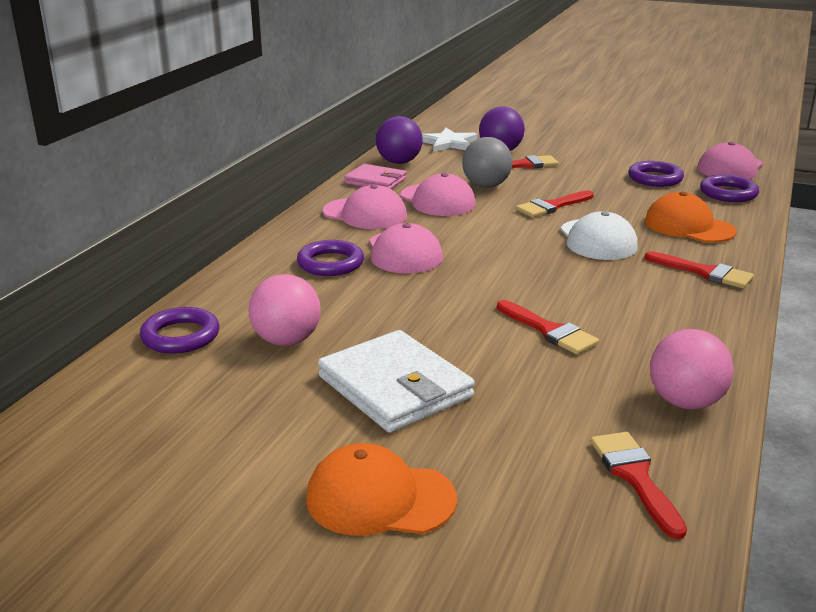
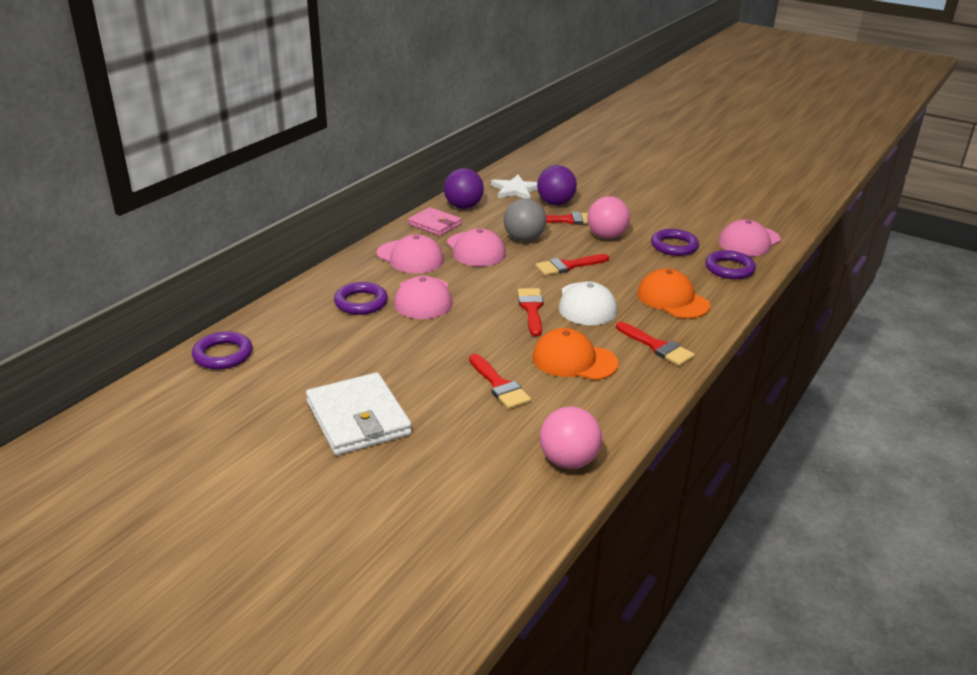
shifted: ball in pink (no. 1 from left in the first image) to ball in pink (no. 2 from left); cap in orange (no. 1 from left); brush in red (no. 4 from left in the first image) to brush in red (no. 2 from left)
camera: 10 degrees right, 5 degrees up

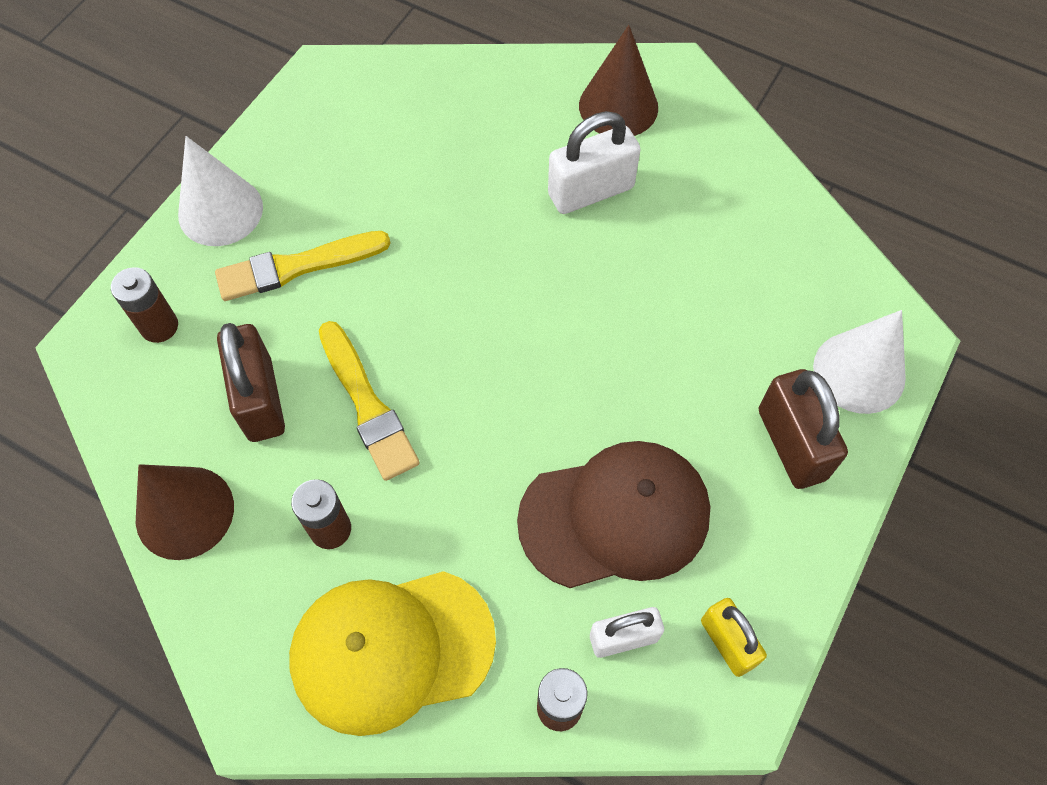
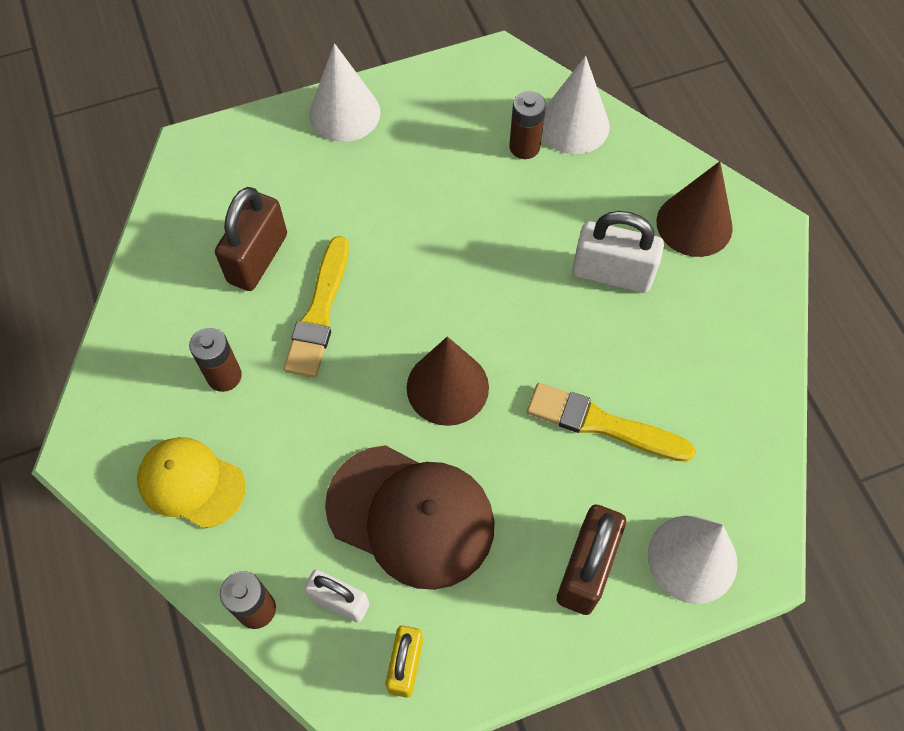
new: cone in white (no. 2 from left)
shifted: battery in brown (no. 1 from left in the first image) to battery in brown (no. 3 from left); cone in brown (no. 1 from left); brush in yellow (no. 1 from left in the first image) to brush in yellow (no. 2 from left)
scaled: cap in yellow x0.65
camera: 40 degrees right, 0 degrees up

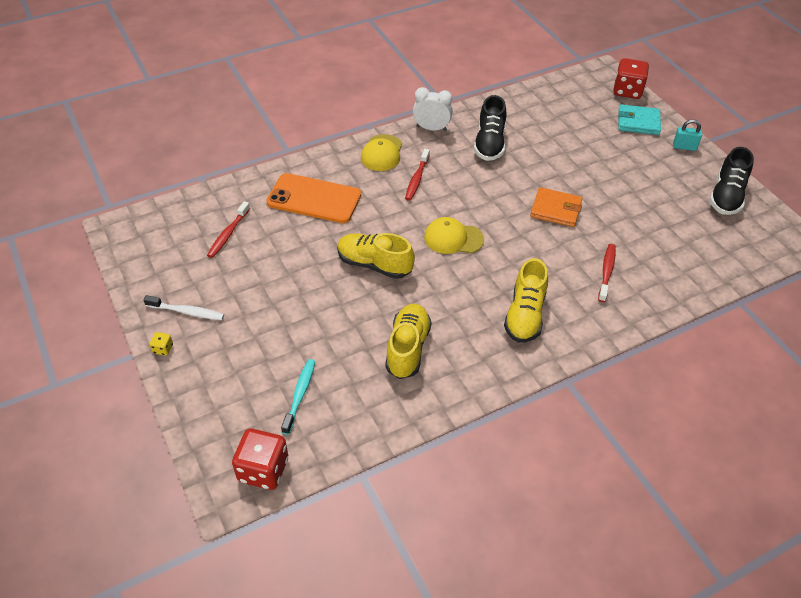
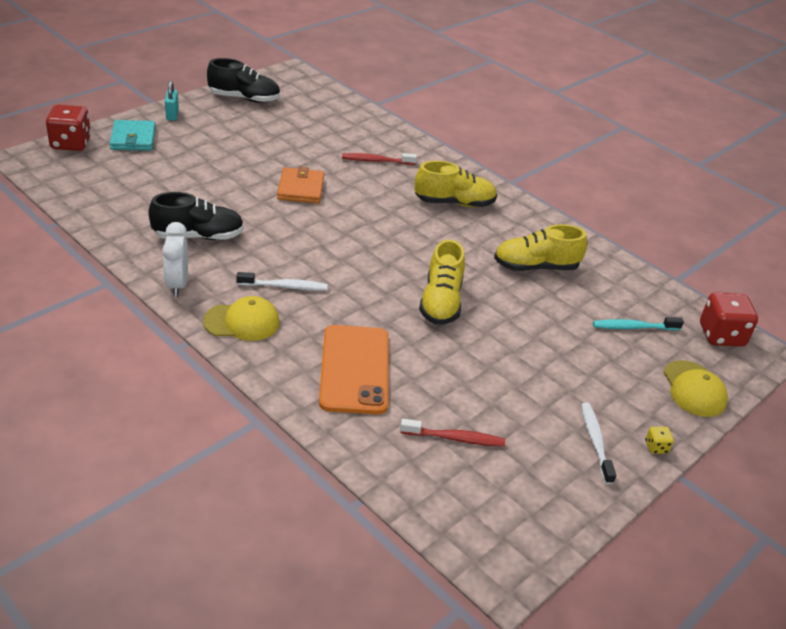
shifted: cap in yellow (no. 2 from left)
repainted: toothbrush in red (no. 2 from left) to toothbrush in white (no. 1 from left)
camera: 110 degrees left, 10 degrees down

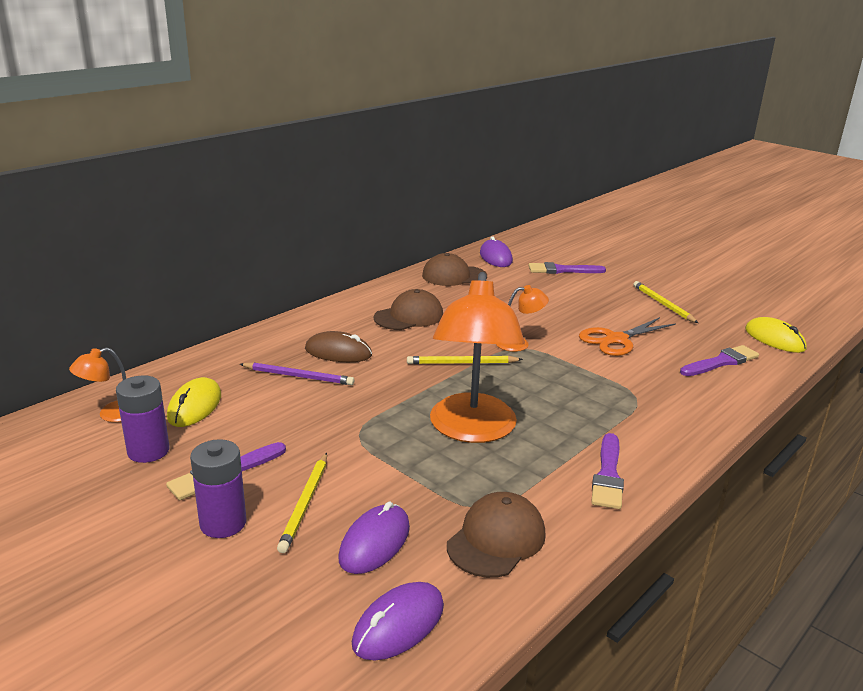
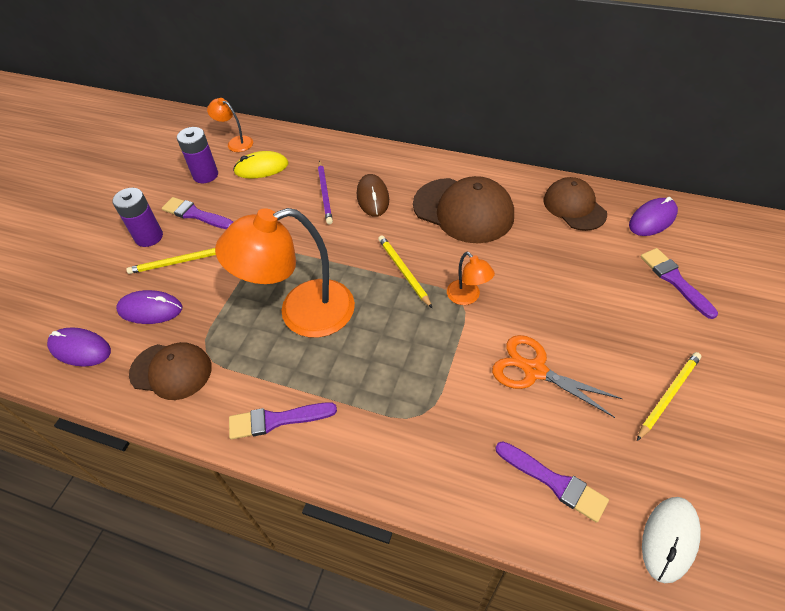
repainted: mouse in yellow (no. 2 from left) to mouse in white
scaled: cap in brown (no. 1 from left in the first image) x1.53
camera: 70 degrees right, 25 degrees up

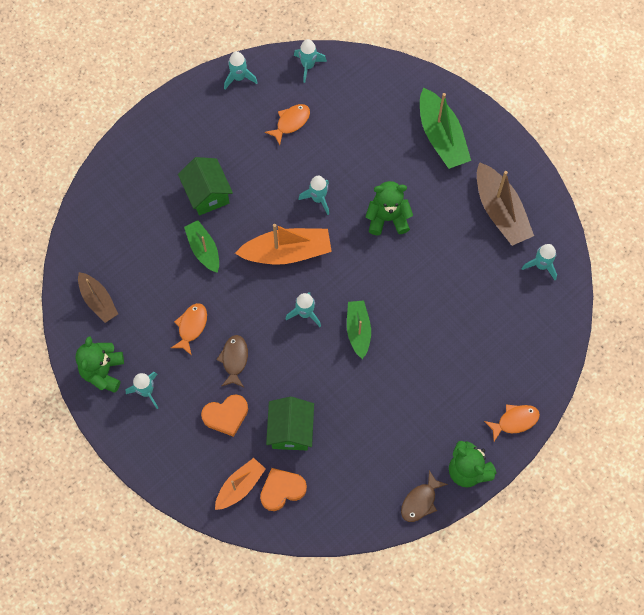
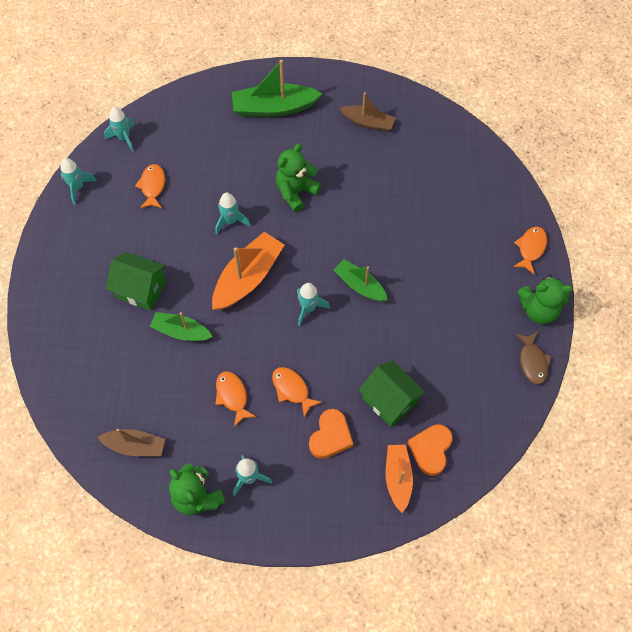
gone: rocket in turquoise (no. 6 from left)
repainted: fish in brown (no. 1 from left) to fish in orange (no. 3 from left)
rotated: boat in green (no. 3 from left in the first image) 150 degrees clockwise
scaled: boat in brown (no. 2 from left) x0.63
camera: 45 degrees left, 5 degrees down

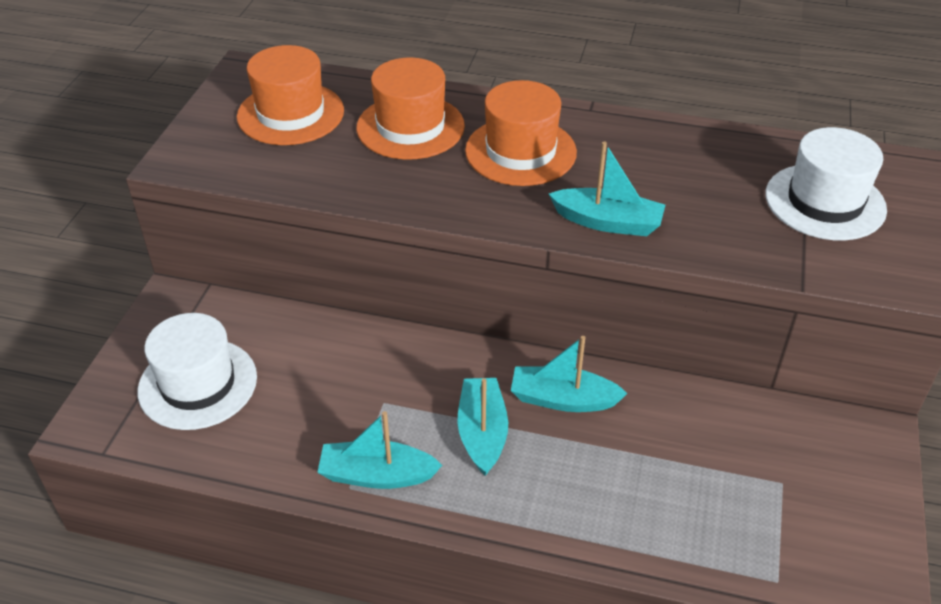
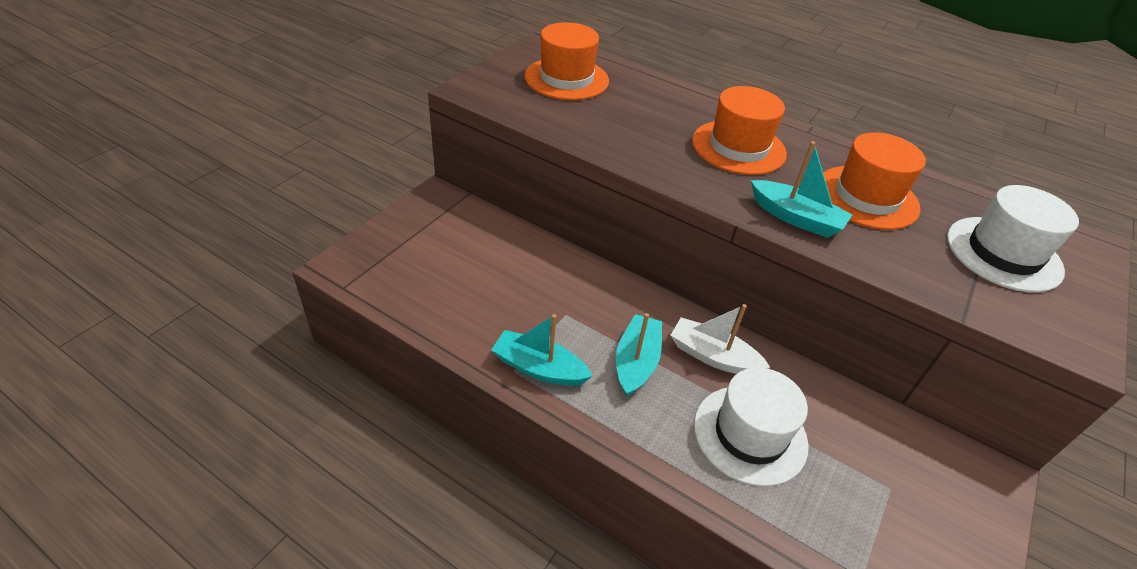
shifted: hat in white (no. 1 from left); hat in orange (no. 2 from left in the first image) to hat in orange (no. 3 from left)
repainted: boat in turquoise (no. 3 from left) to boat in white
camera: 15 degrees right, 0 degrees up

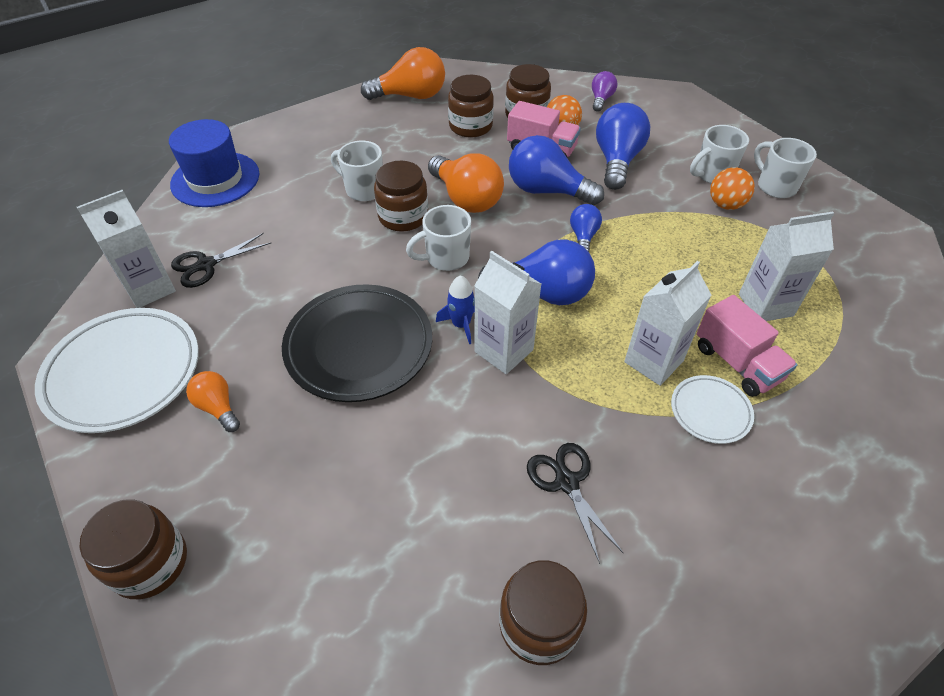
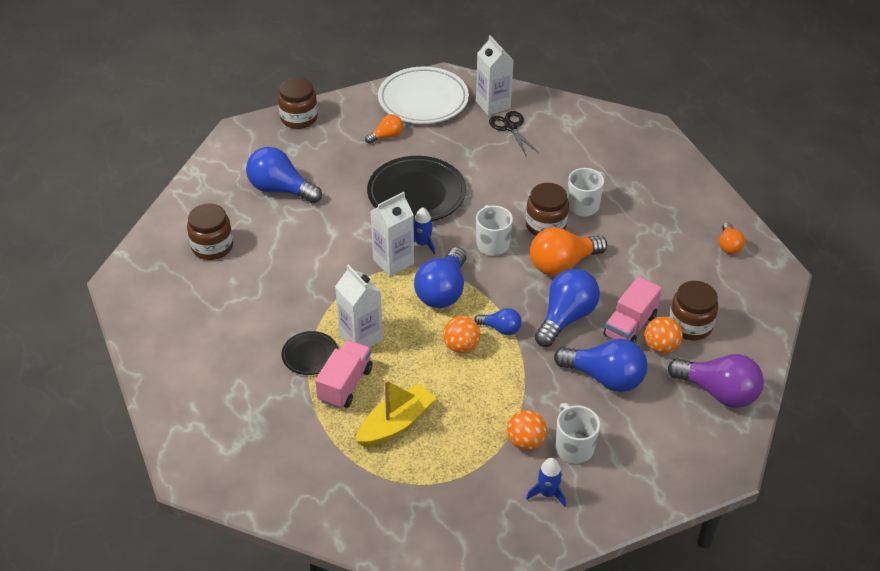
gone: hat in blue; jar in brown (no. 3 from left); scissors in black (no. 2 from left)
new: light bulb in blue (no. 1 from left); ball in orange (no. 1 from left)
swapped: carton in white (no. 4 from left) to boat in yellow; mug in white (no. 4 from left) to rocket in blue (no. 2 from left)
repainted: plate in white (no. 2 from left) to plate in black (no. 1 from left)
rotated: truck in pink (no. 2 from left in the first image) 135 degrees clockwise
scaled: light bulb in orange (no. 2 from left in the first image) x0.53; light bulb in purple x1.87
camera: 100 degrees right, 5 degrees down

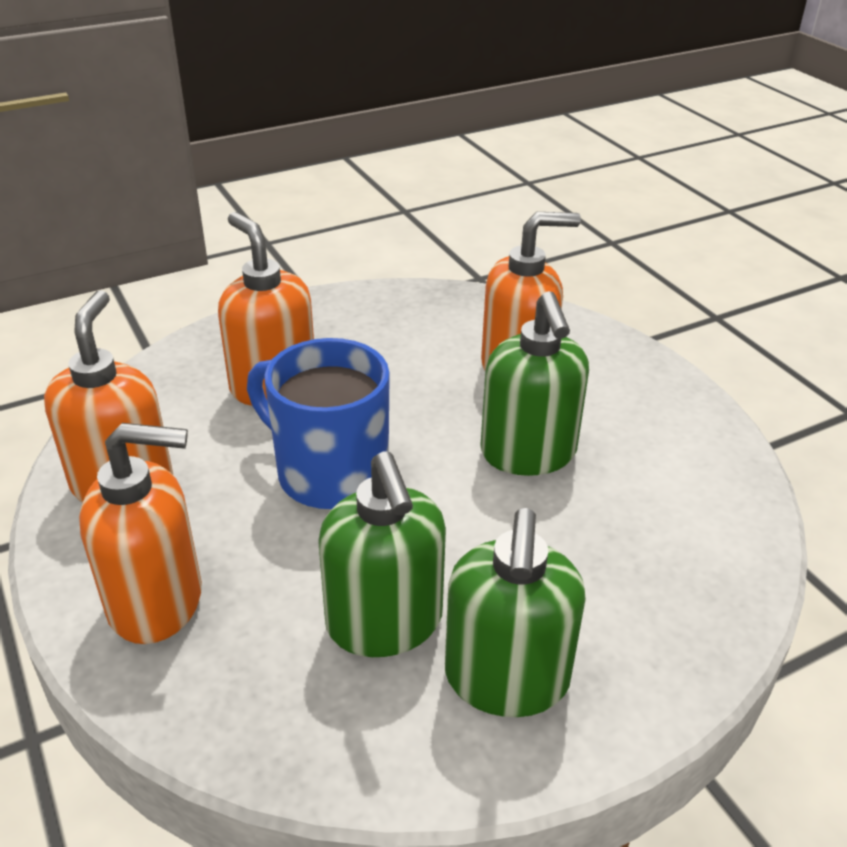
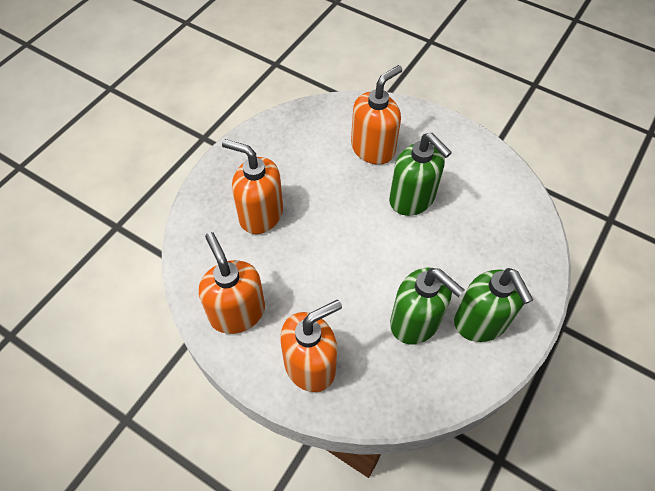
gone: mug in blue
camera: 30 degrees left, 20 degrees up

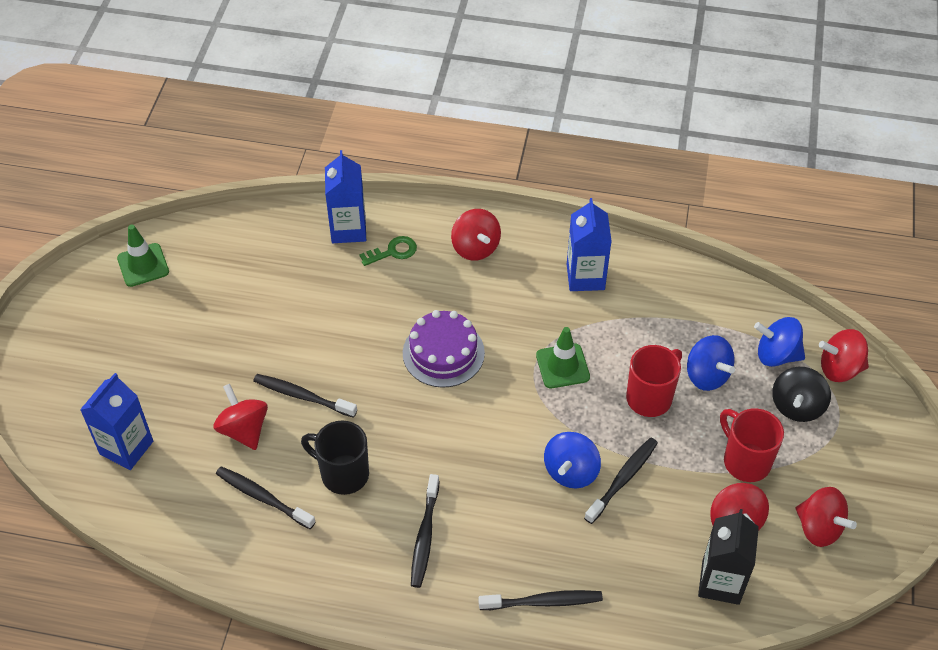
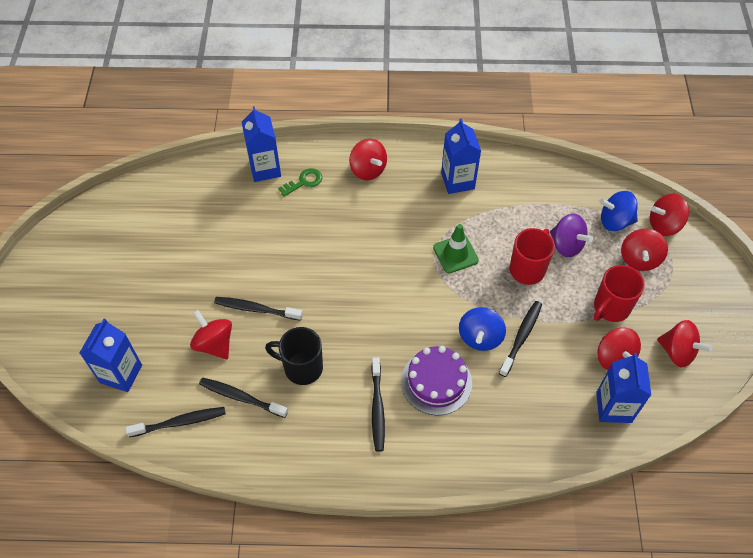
gone: traffic cone in green (no. 1 from left)
shifted: cake in purple; toothbrush in black (no. 4 from left in the first image) to toothbrush in black (no. 1 from left)
repainted: spinning top in blue (no. 2 from left) to spinning top in purple; carton in black to carton in blue (no. 4 from left); spinning top in black to spinning top in red (no. 4 from left)
rotated: mug in red (no. 2 from left) 90 degrees counterclockwise
camera: 10 degrees left, 5 degrees up

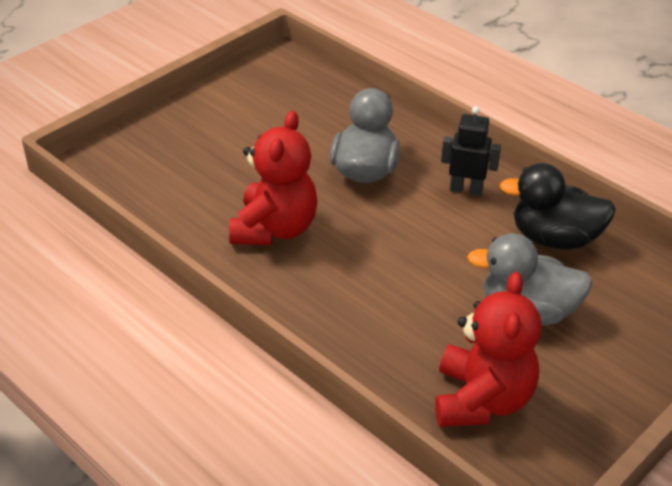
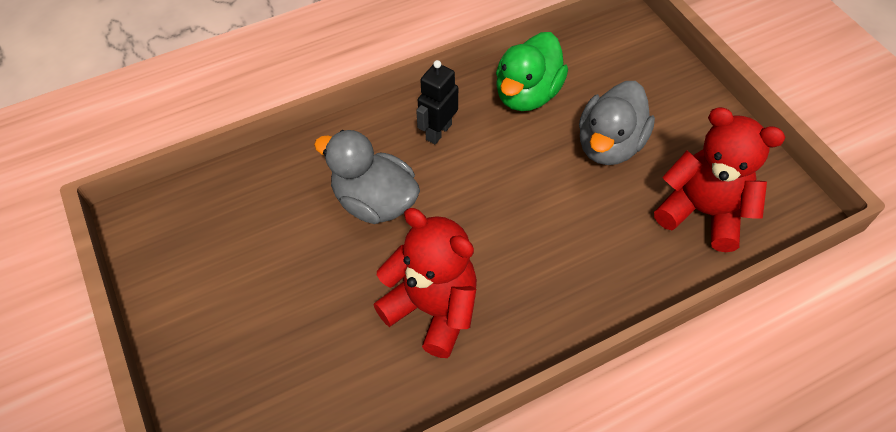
repainted: duck in black to duck in green
camera: 70 degrees left, 15 degrees up

